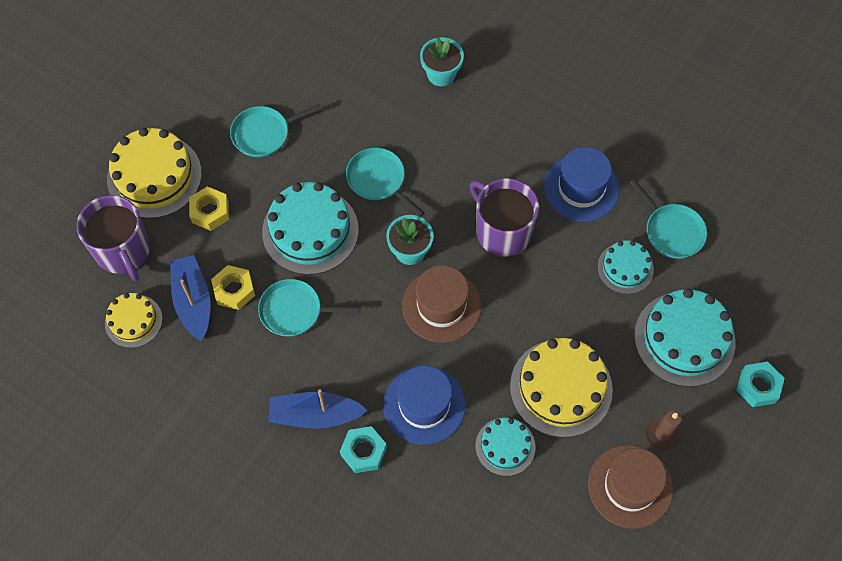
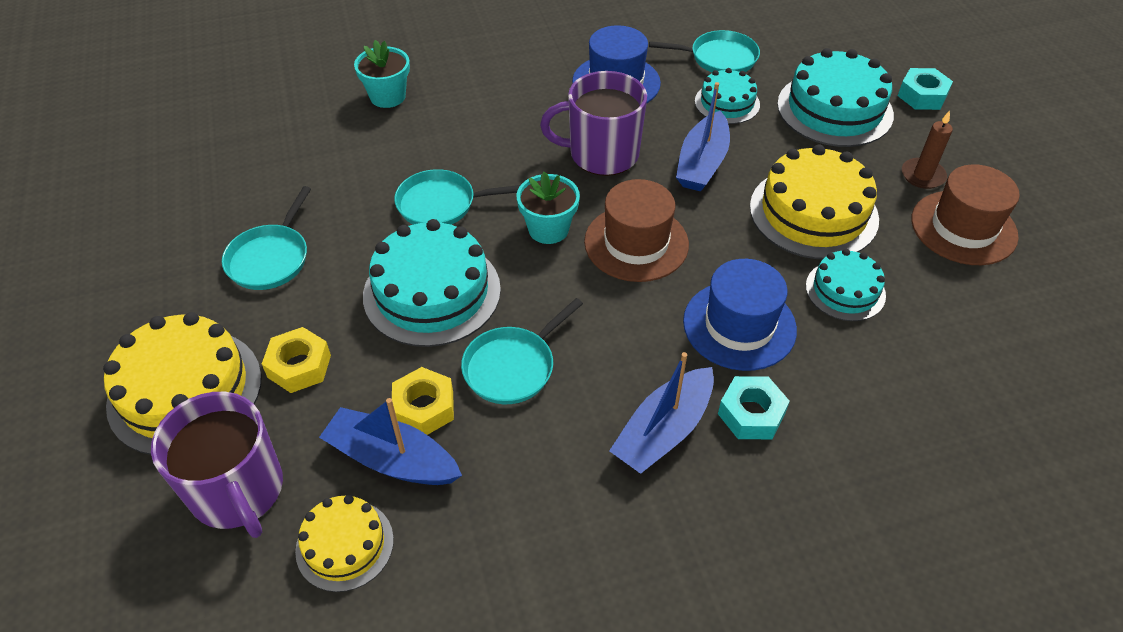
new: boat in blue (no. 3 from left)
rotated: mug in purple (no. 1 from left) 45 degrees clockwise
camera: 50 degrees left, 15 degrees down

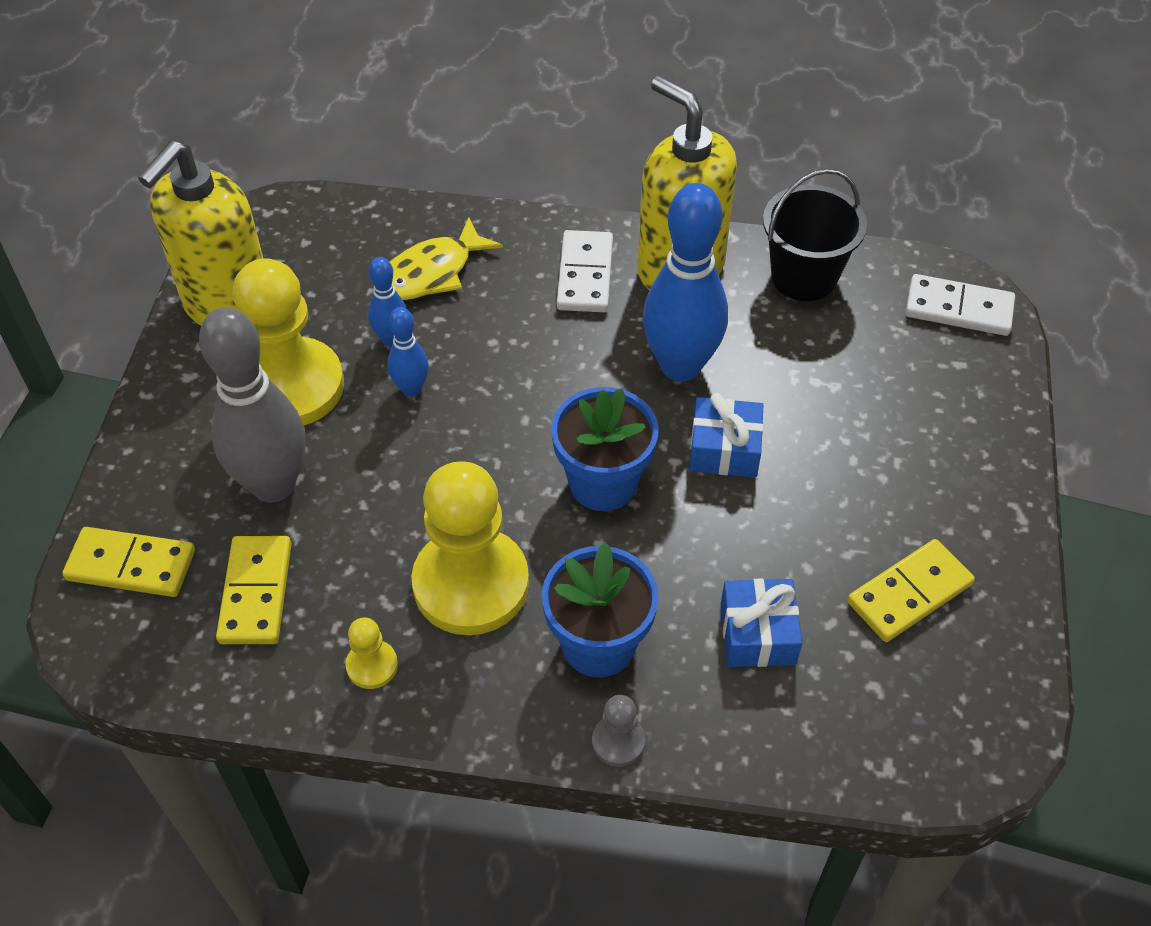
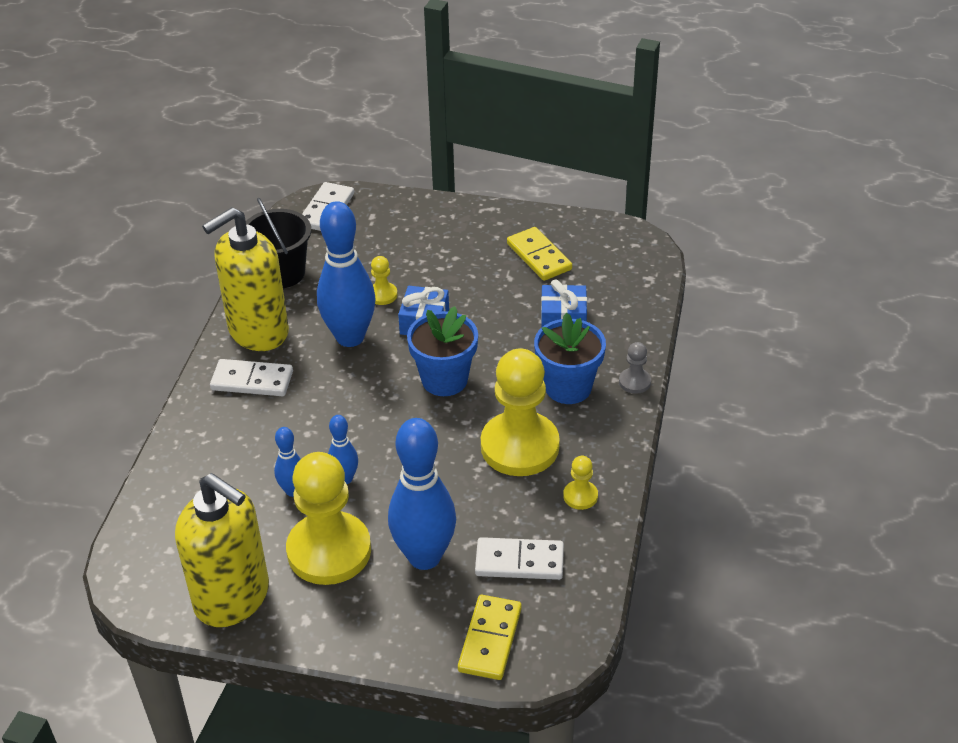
gone: fish in yellow
new: pawn in yellow (no. 2 from left)
repainted: bowling pin in grey to bowling pin in blue (no. 4 from left); domino in yellow (no. 2 from left) to domino in white (no. 3 from left)
camera: 85 degrees left, 10 degrees down

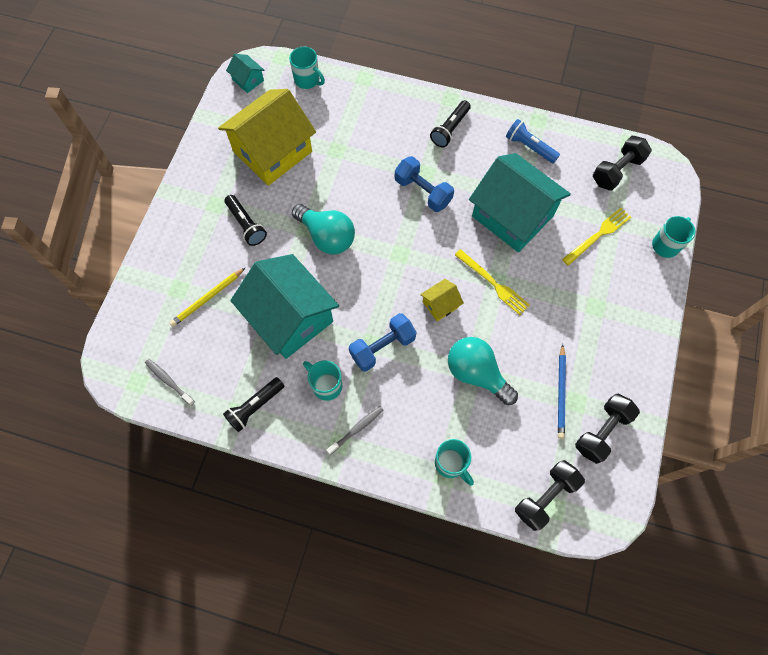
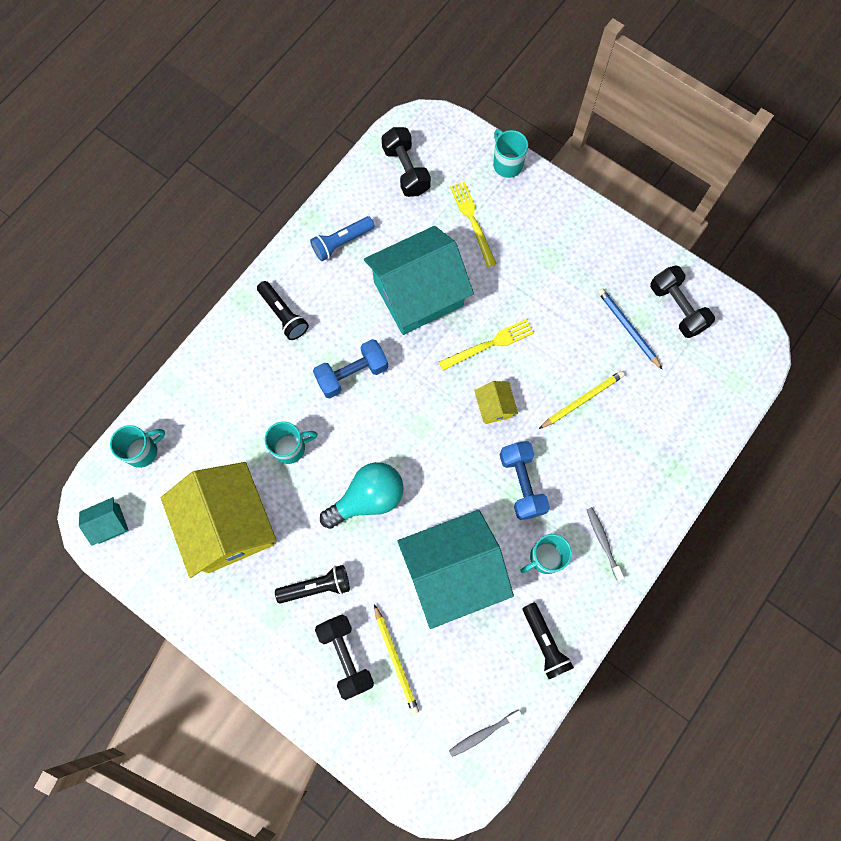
shifted: mug in turquoise (no. 3 from left in the first image) to mug in turquoise (no. 2 from left); dumbbell in black (no. 1 from left)
swapped: light bulb in turquoise (no. 2 from left) to pencil in yellow (no. 2 from left)
rotated: pencil in blue 150 degrees counterclockwise
camera: 70 degrees left, 5 degrees up

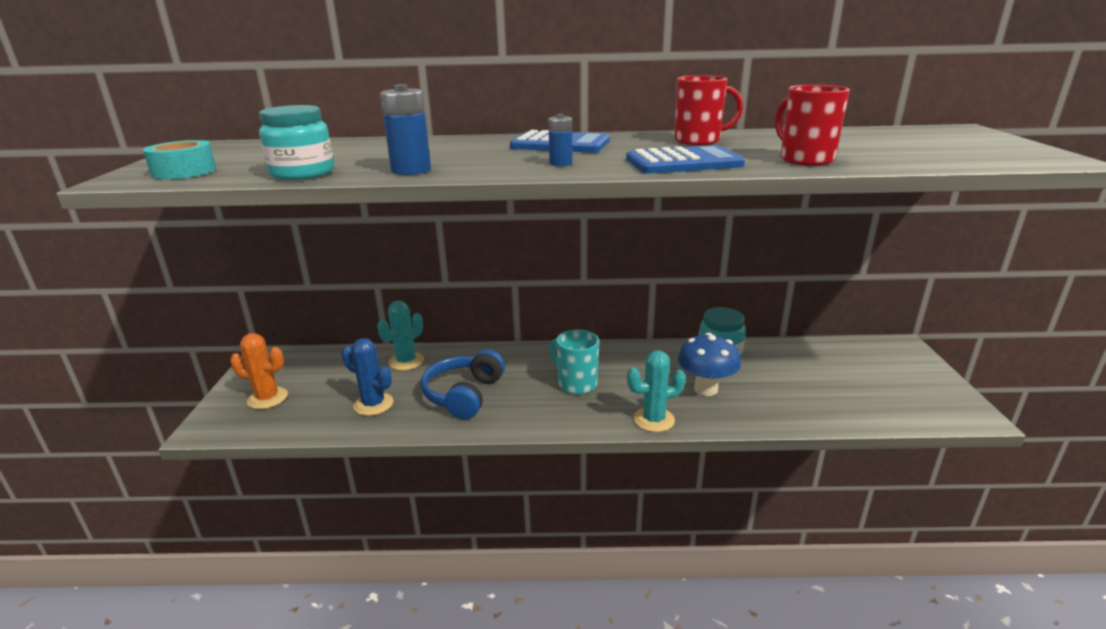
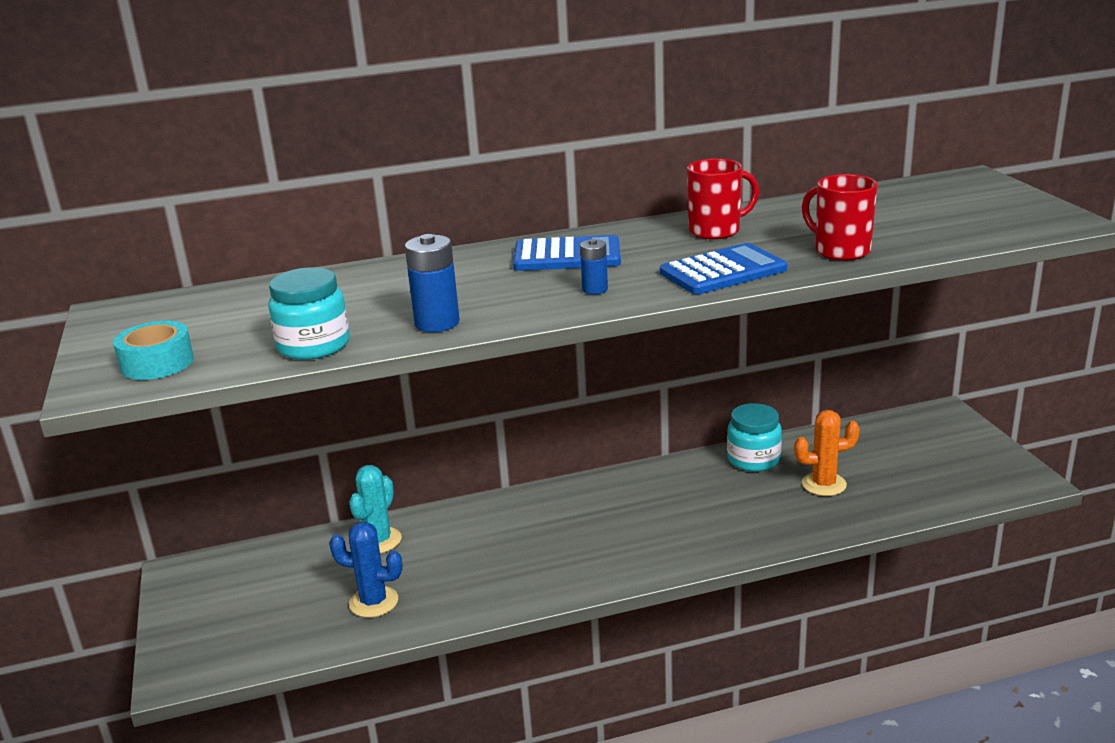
gone: headphones in blue; mug in turquoise; cactus in turquoise (no. 2 from left); mushroom in blue
shifted: cactus in orange
camera: 15 degrees left, 0 degrees up

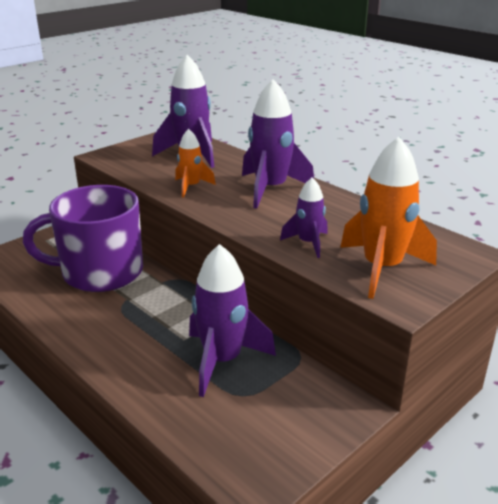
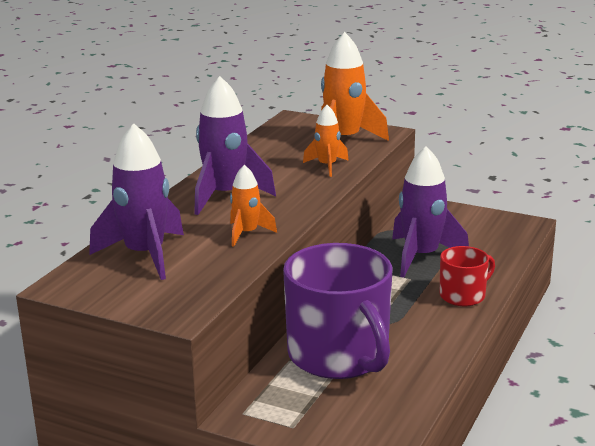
new: mug in red
repainted: rocket in purple (no. 4 from left) to rocket in orange (no. 2 from left)
camera: 110 degrees left, 5 degrees down

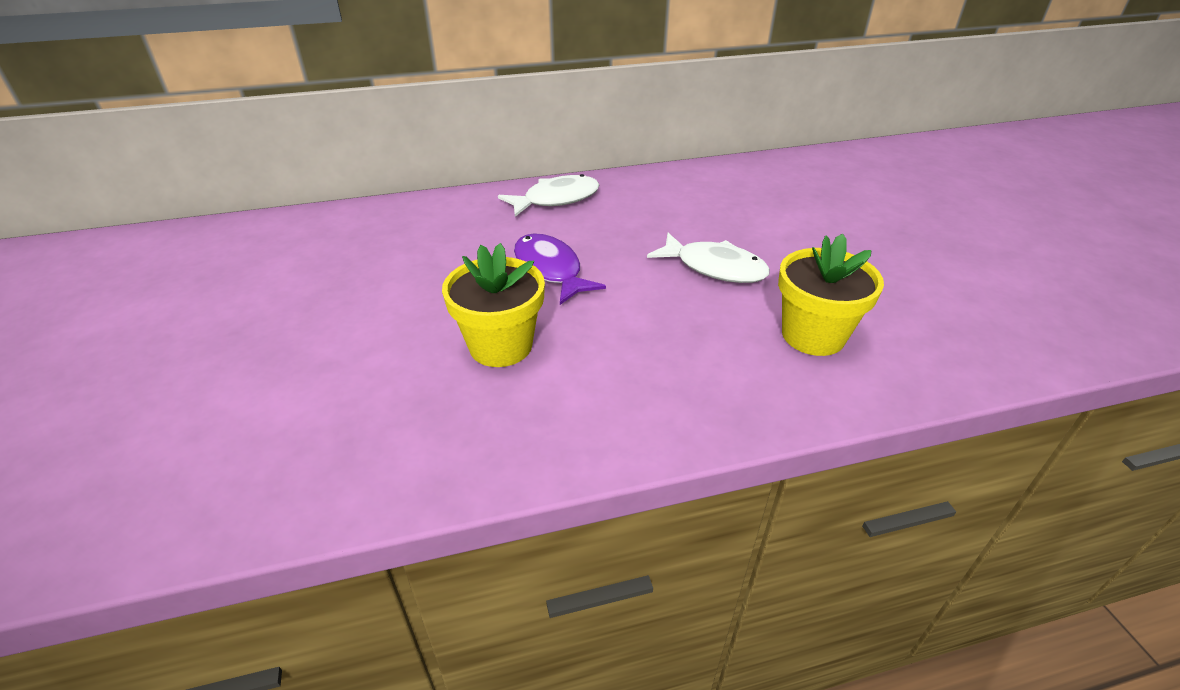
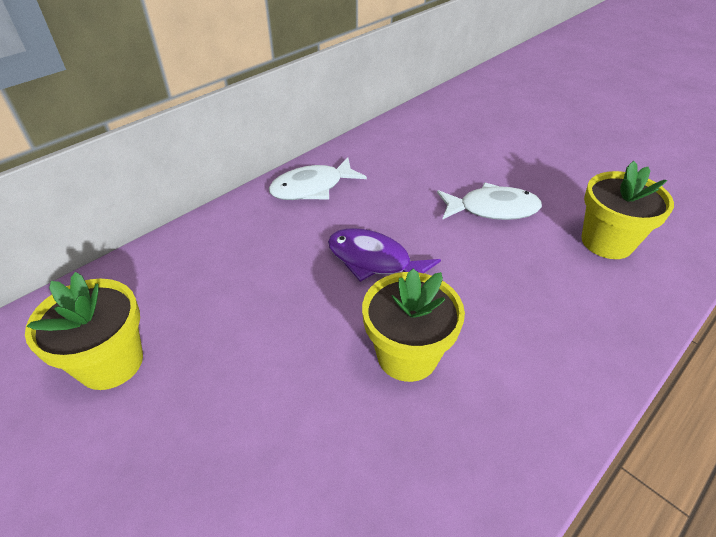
new: flower pot in yellow (no. 1 from left)
rotated: fish in white (no. 1 from left) 150 degrees counterclockwise
camera: 30 degrees left, 5 degrees up

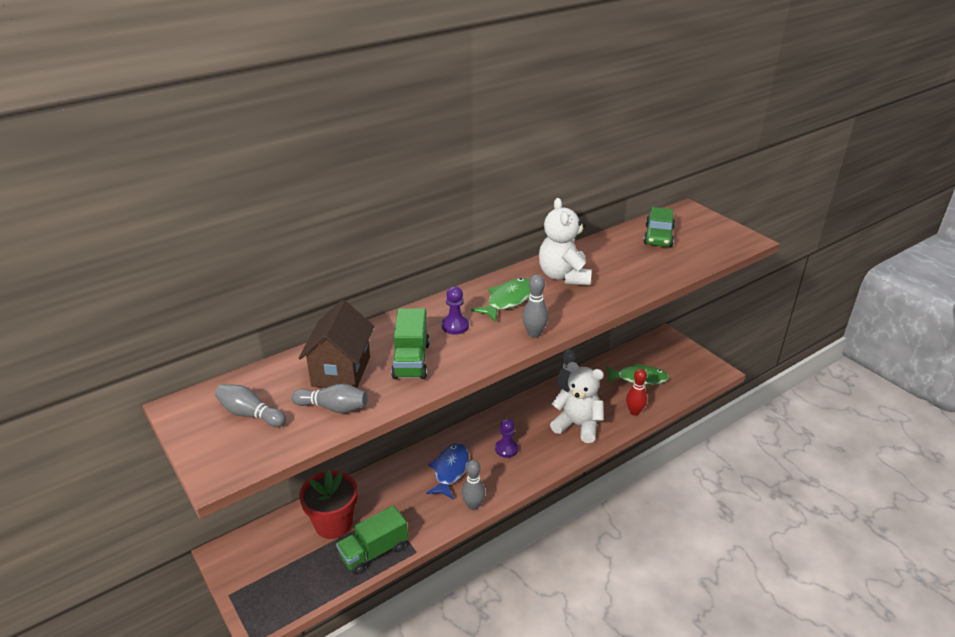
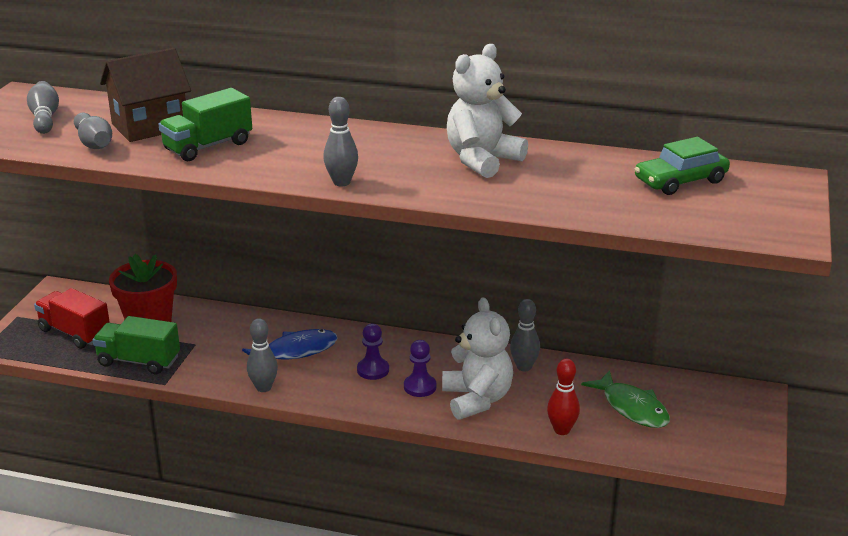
gone: fish in green (no. 1 from left)
new: truck in red
shifted: pawn in purple (no. 1 from left in the first image) to pawn in purple (no. 2 from left)
camera: 50 degrees right, 5 degrees down

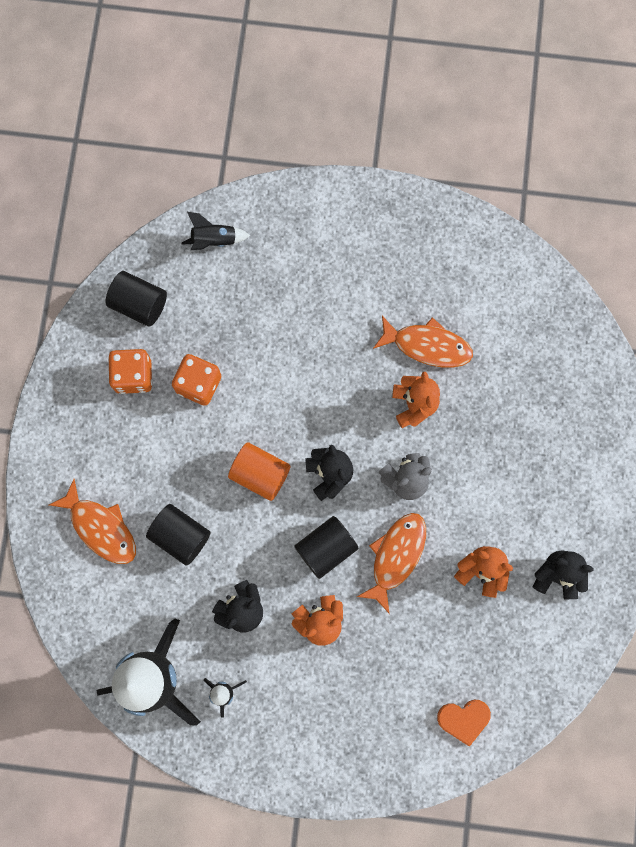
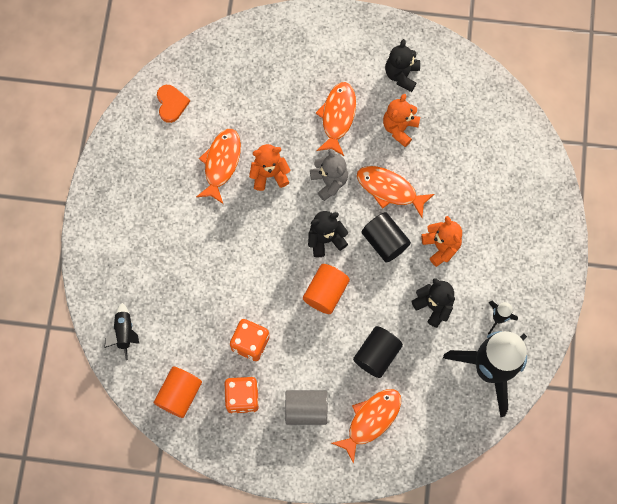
new: cylinder in grey; fish in orange (no. 2 from left)
shifted: heart in orange
repainted: cylinder in black (no. 1 from left) to cylinder in orange (no. 1 from left)
camera: 90 degrees left, 5 degrees down

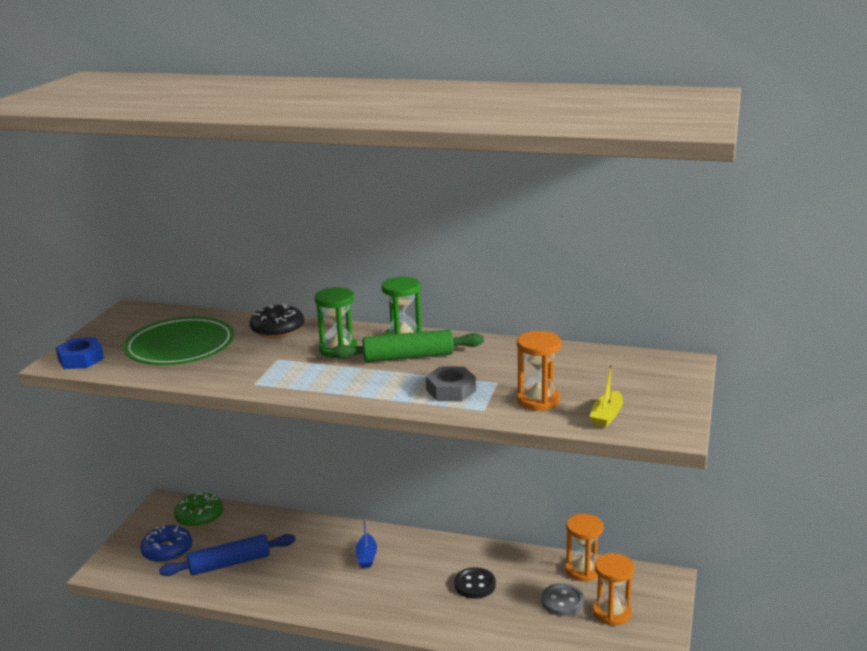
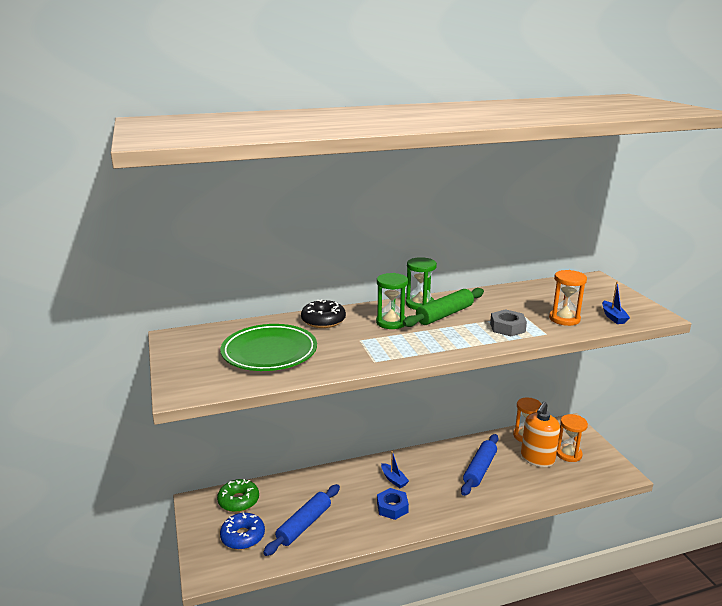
shifted: nut in blue
swapped: button in black to rolling pin in blue (no. 2 from left); button in grey to soap dispenser in orange
repainted: boat in yellow to boat in blue (no. 2 from left)
camera: 35 degrees left, 0 degrees up

